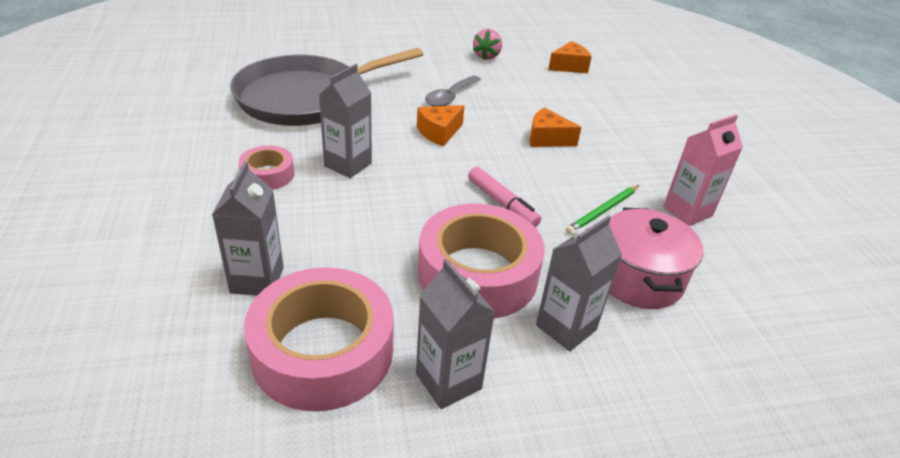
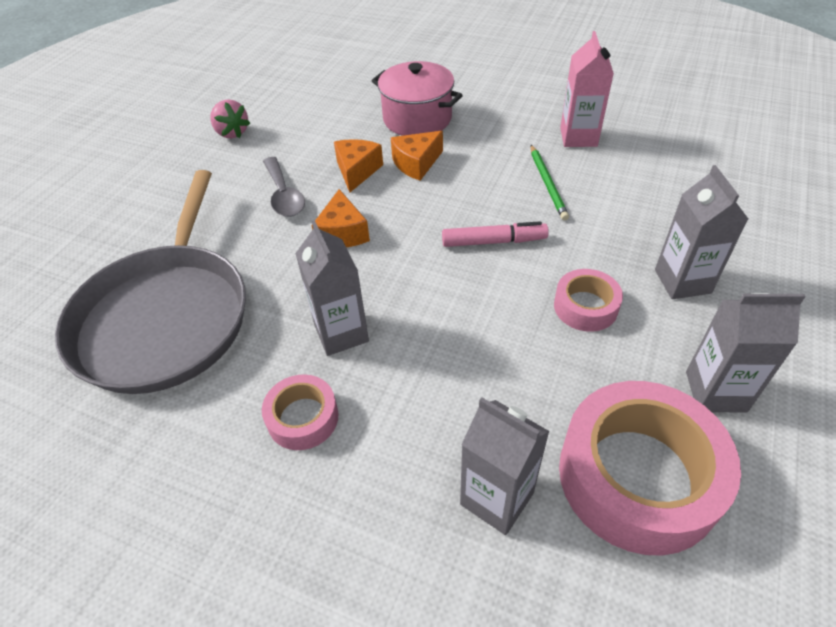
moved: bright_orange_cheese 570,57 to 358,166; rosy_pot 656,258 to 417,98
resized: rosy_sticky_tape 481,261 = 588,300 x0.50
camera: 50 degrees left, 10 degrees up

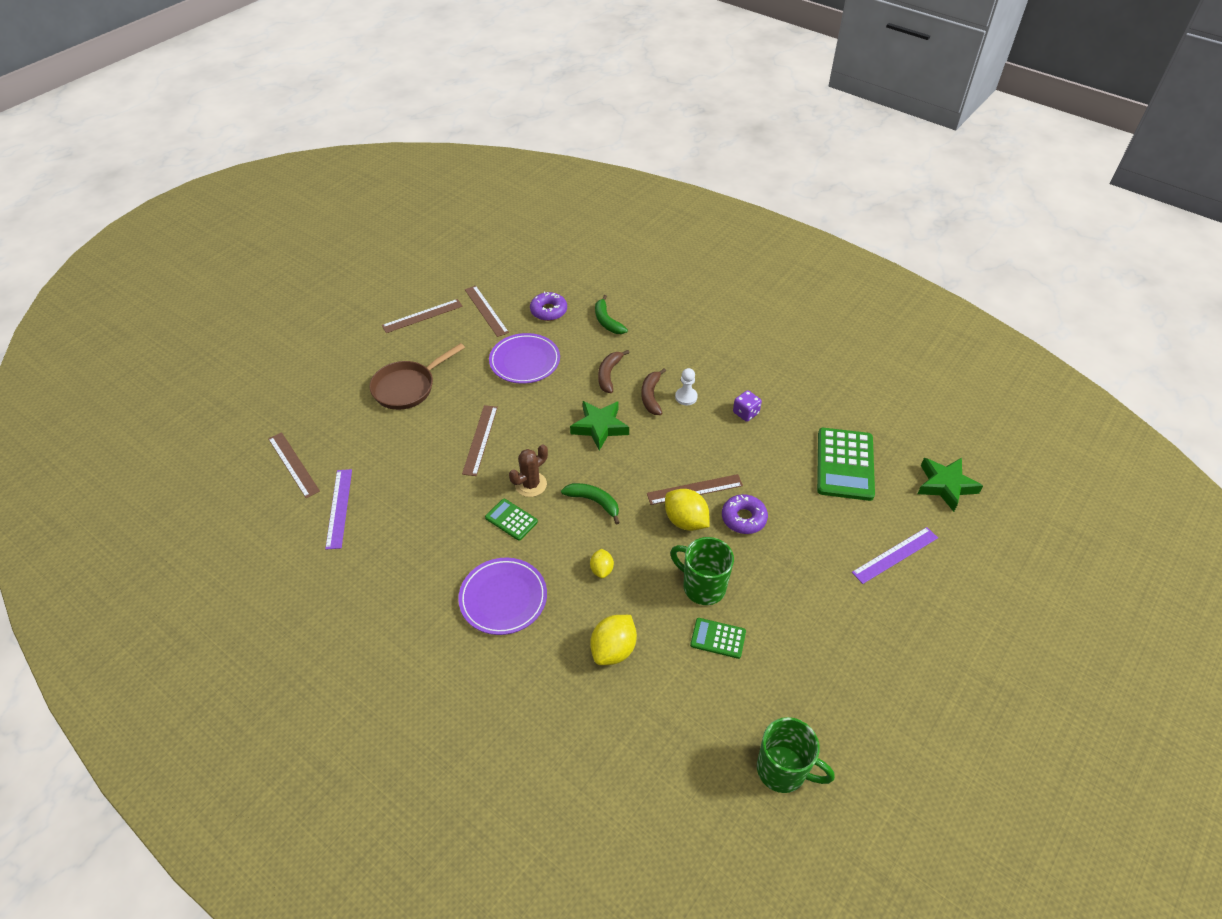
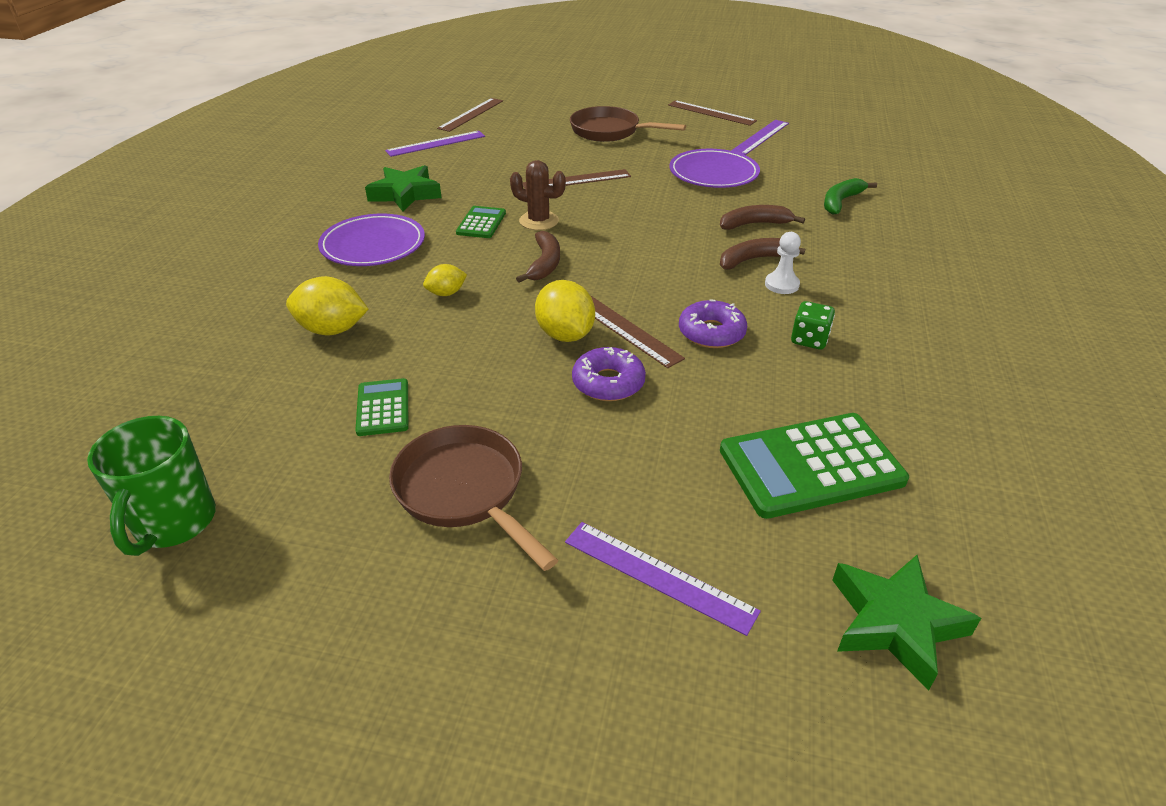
removed: emerald_mug 702,571
added: russet_frying_pan 473,498
moved: royal_purple_donut 548,306 to 713,323; emerald_star 599,426 to 403,188
recoloured: russet_straightedge 487,311 to royal_purple_straightedge 760,137; emerald_banana_fruit 590,503 to russet_banana_fruit 538,256; royal_purple_game_die 747,406 to emerald_game_die 813,325
turned: golden_citrus_fruit 687,510 = 565,311 45 degrees counterclockwise
camera: 65 degrees right, 10 degrees down

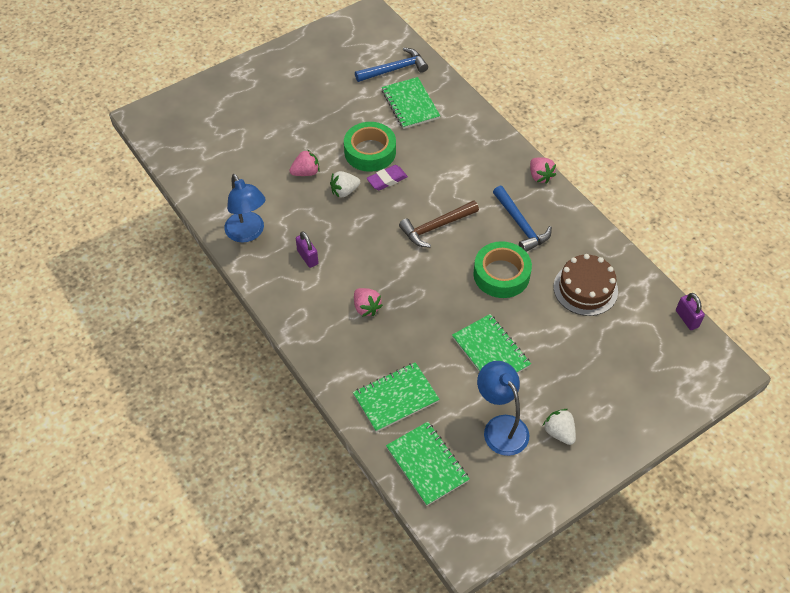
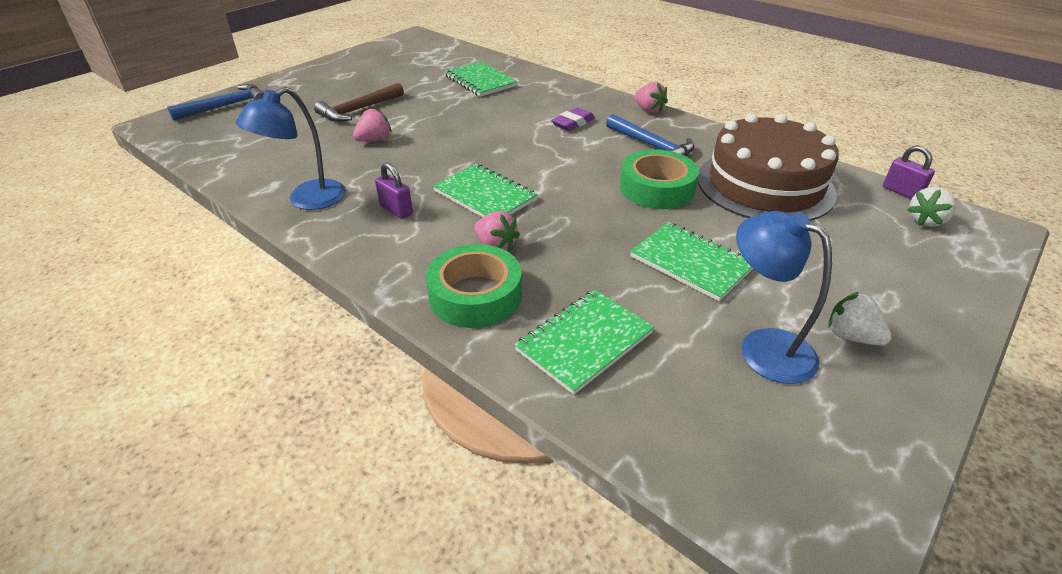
moved: pure_white_strawberry 345,184 to 931,207; emerald_sticky_tape 370,147 to 474,286; blue_carpenter's_hammer 391,65 to 215,102; royal_purple_eraser 387,177 to 573,119; emerald_notepad 427,464 to 485,191; russet_carpenter's_hammer 439,224 to 359,102
turned: blue_reading_lamp 244,208 = 290,148 90 degrees clockwise
resized: russet_gateau 585,285 = 768,167 x1.61
camera: 15 degrees left, 15 degrees down

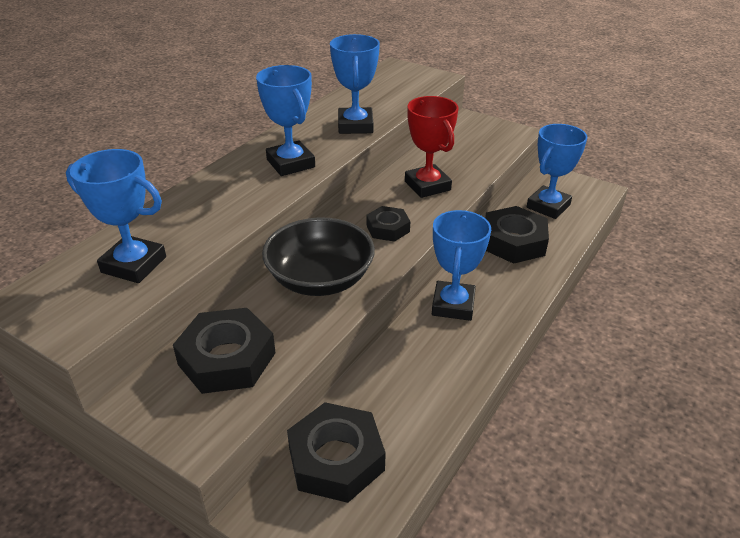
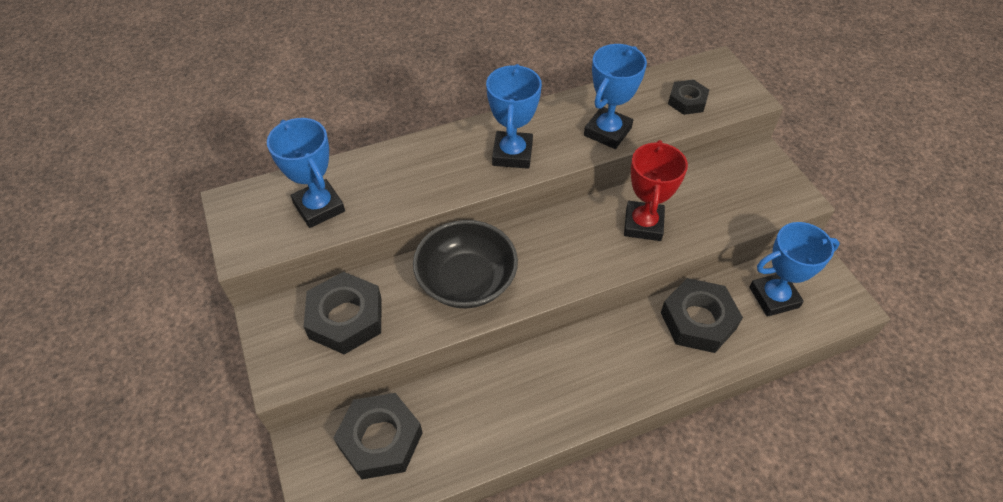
removed: blue_trophy 461,265
moved: jet-black_hexagon_nut 388,224 to 688,97
camera: 35 degrees right, 15 degrees up

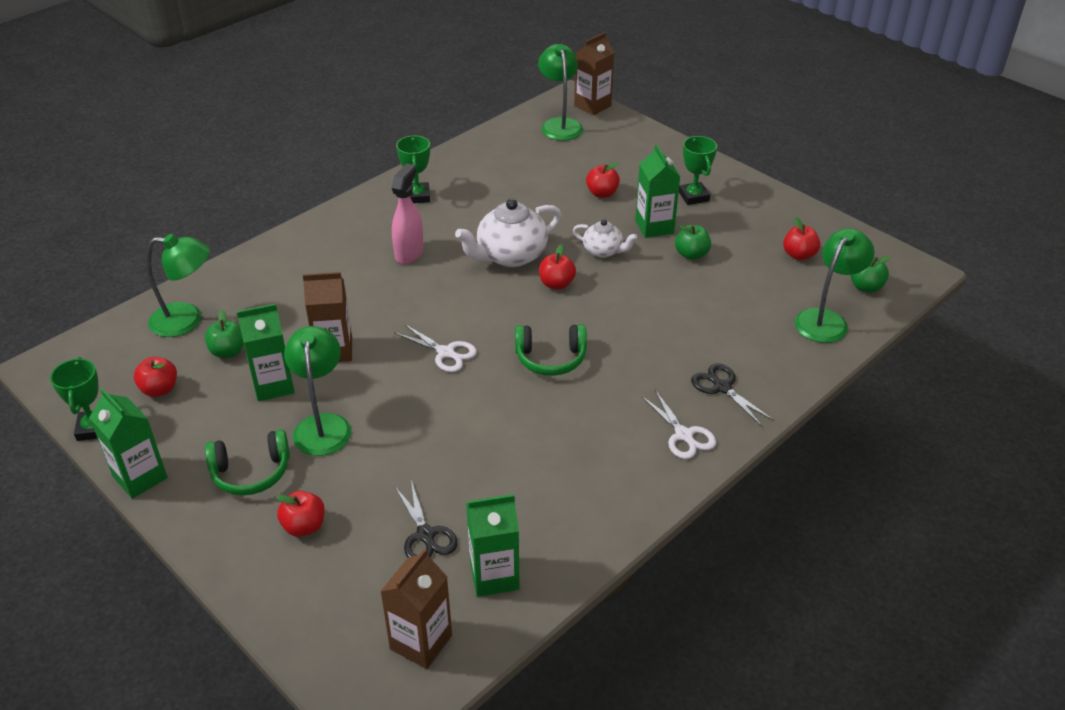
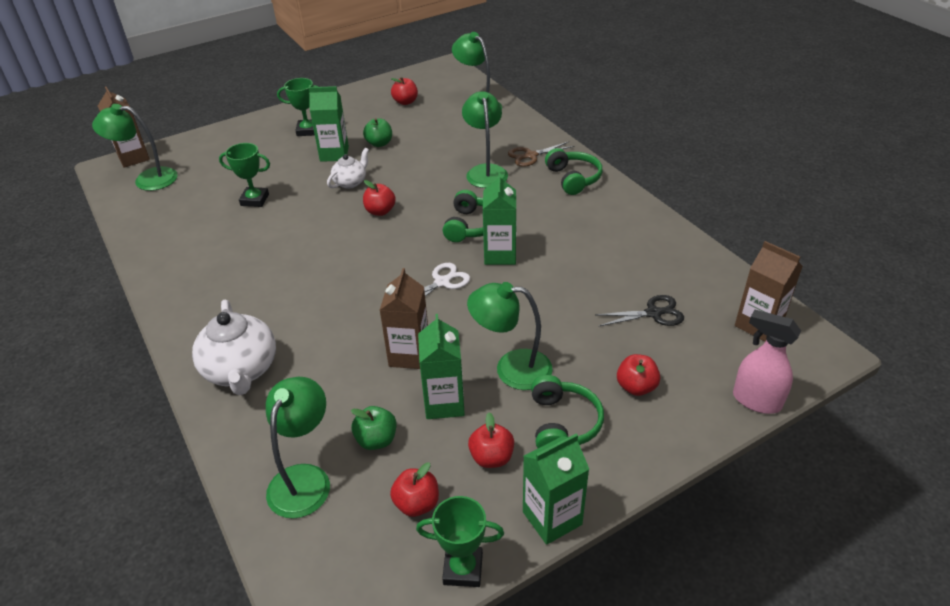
removed: emerald_apple_fruit 870,274
added: emerald_reading_lamp 485,139
moved: rosy_sprayer 408,213 to 767,361; emerald_trophy 413,169 to 244,175; pure_white_teapot 508,232 to 234,347; emerald_juice_carton 493,545 to 499,219; scarlet_apple_fruit 603,180 to 491,440
replaced: pure_white_scissors 678,424 to emerald_over-ear_headphones 574,171
recoloured: jet-black_scissors 732,394 to russet_scissors 541,154
camera: 75 degrees left, 0 degrees up

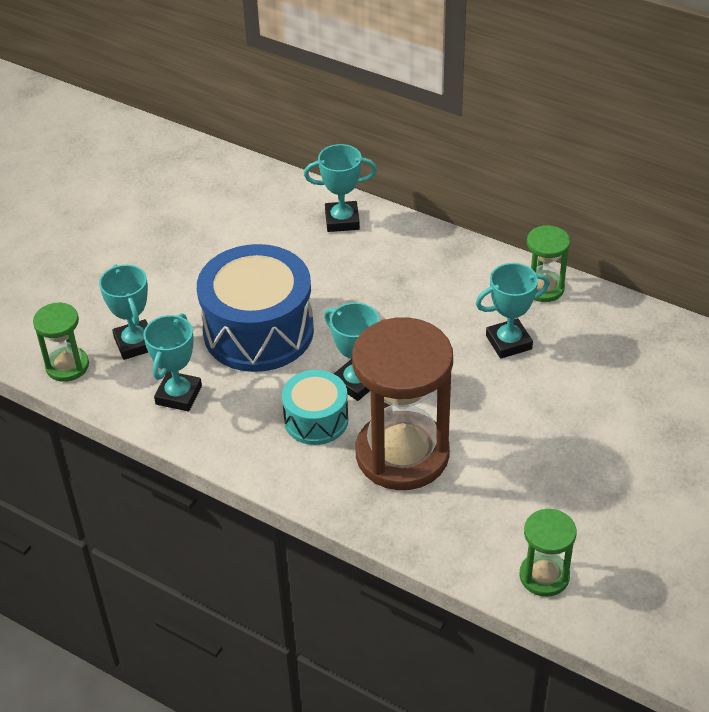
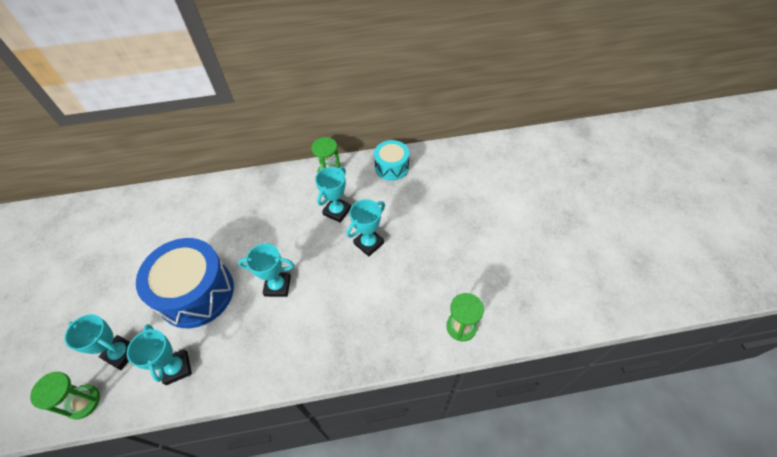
removed: russet_hourglass 402,403
moved: turquoise_toy_drum 315,407 to 391,160; turquoise_trophy 340,188 to 365,227
camera: 40 degrees left, 10 degrees up

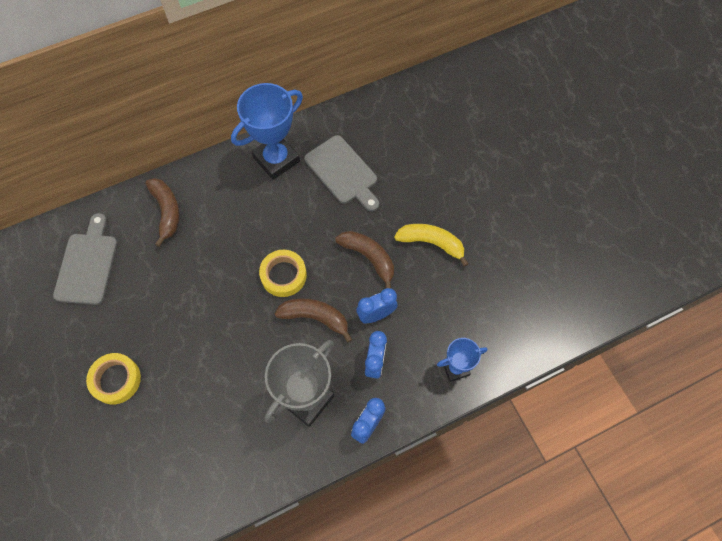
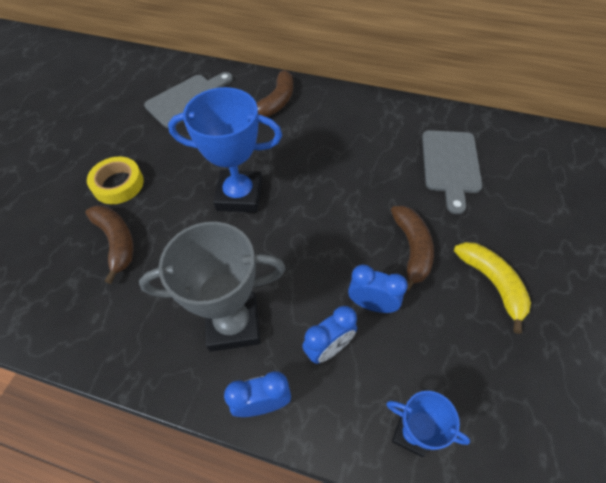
removed: golden_sticky_tape 283,273
moved: blue_trophy 267,131 to 225,150; russet_banana_fruit 313,321 to 109,244
camera: 45 degrees right, 10 degrees down

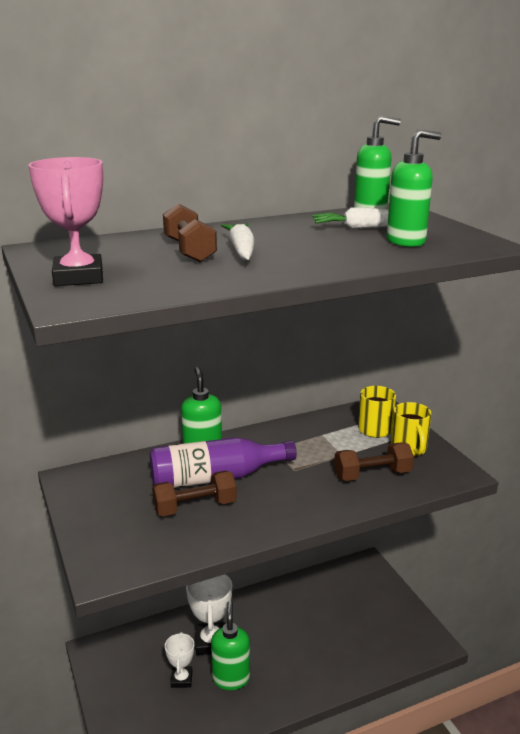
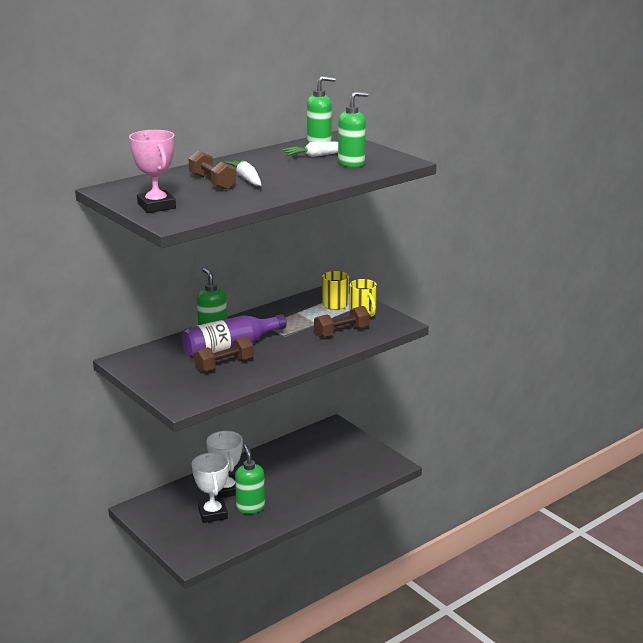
resized: pure_white_trophy 179,660 = 210,488 x1.63
camera: 15 degrees left, 0 degrees up

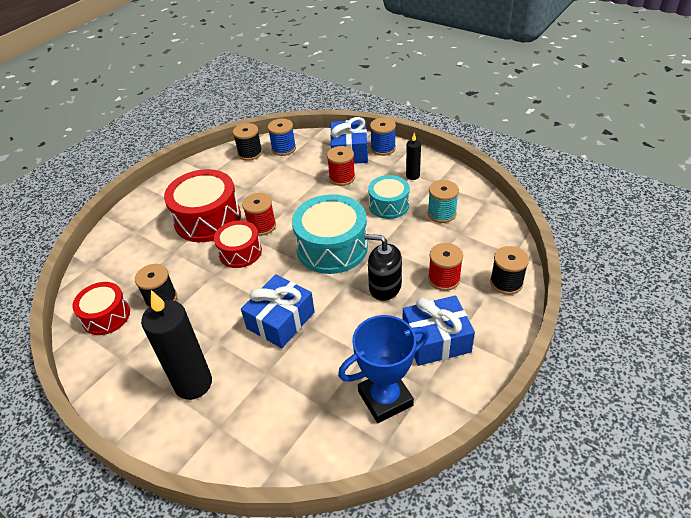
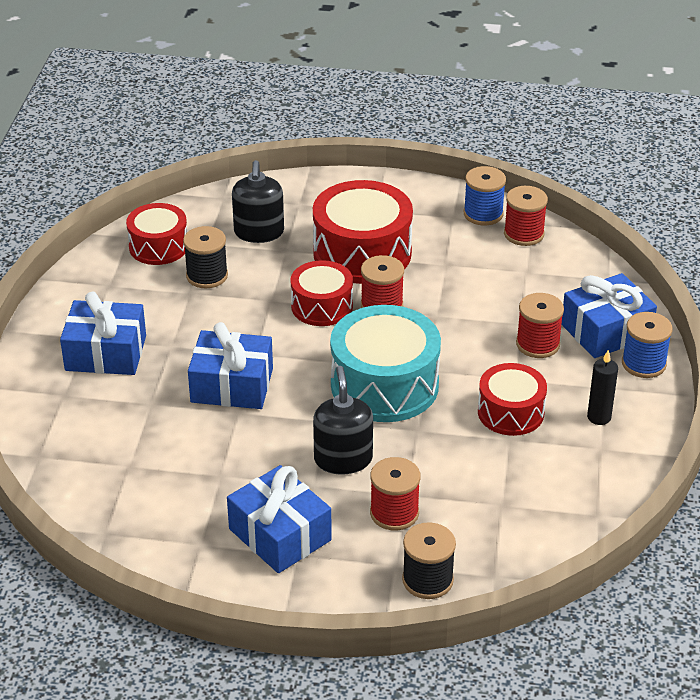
removed: blue_trophy 383,369; turquoise_bobbin 443,201
added: jet-black_pump_bottle 258,201
moved: blue_bobbin 282,137 to 485,196
replaced: jet-black_candle 176,345 to blue_gift 103,333
recoloured: jet-black_bobbin 247,142 to scarlet_bobbin 526,216; turquoise_toy_drum 389,197 to scarlet_toy_drum 512,399
camera: 60 degrees right, 5 degrees down

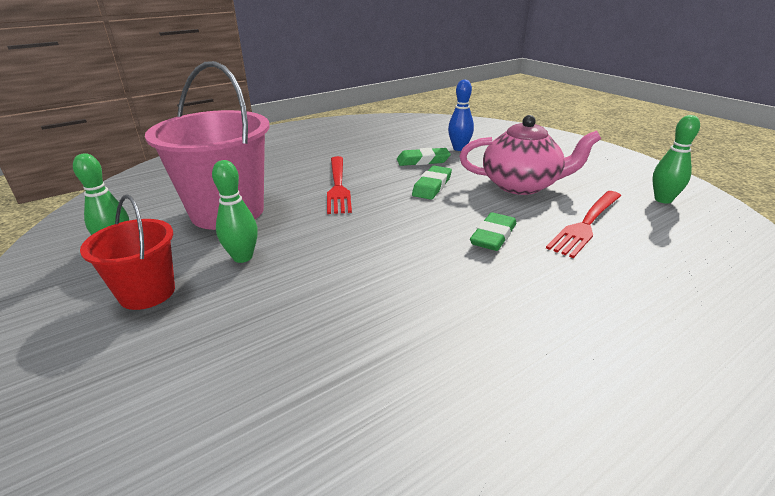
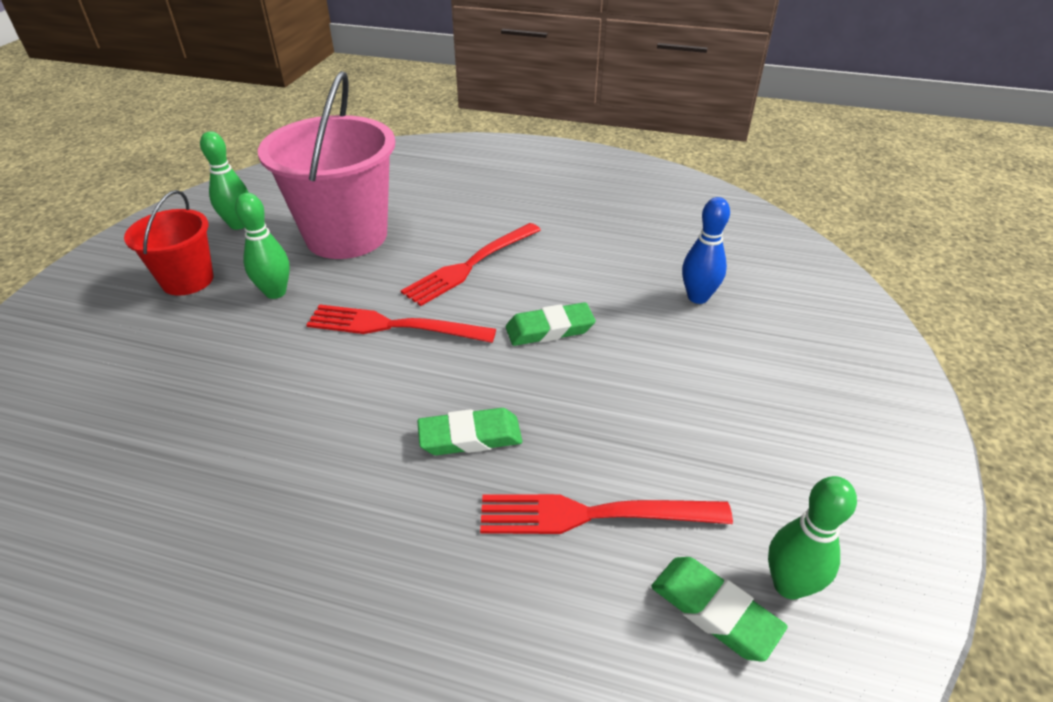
removed: rosy_teapot 530,155
added: scarlet_fork 401,323
moved: emerald_eraser 424,157 to 719,609
camera: 50 degrees right, 10 degrees up

